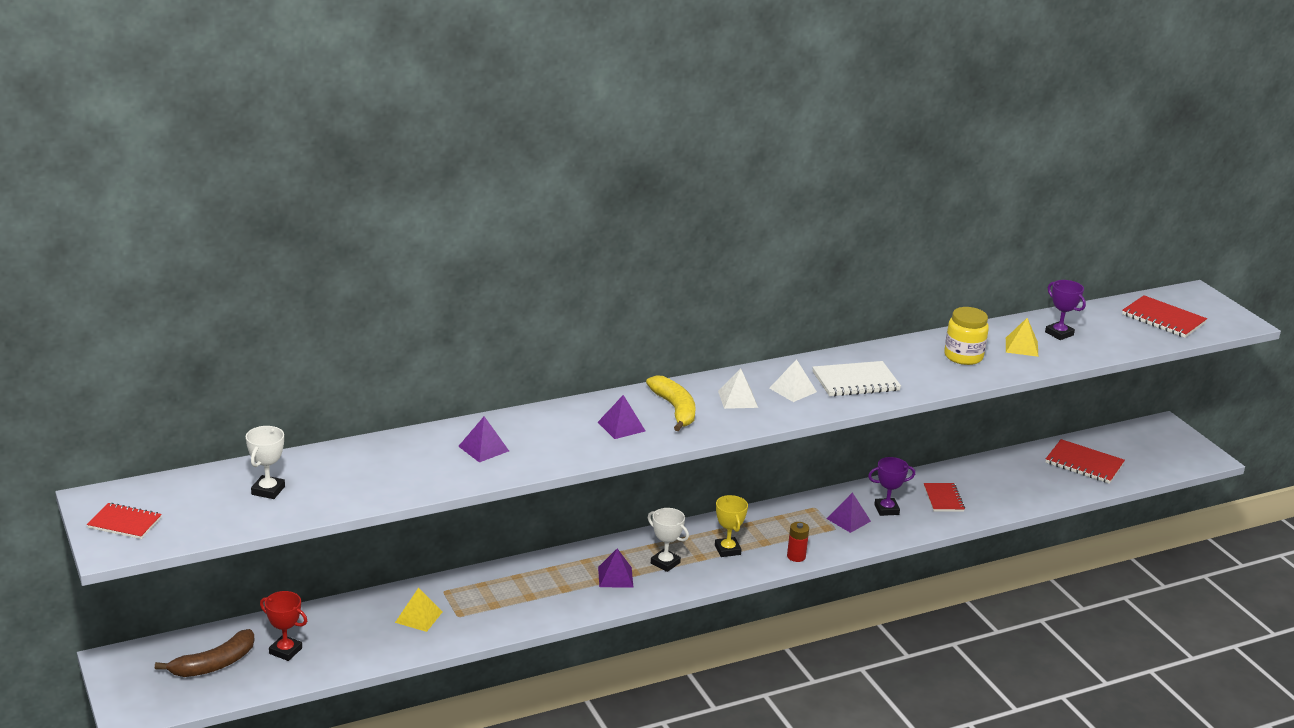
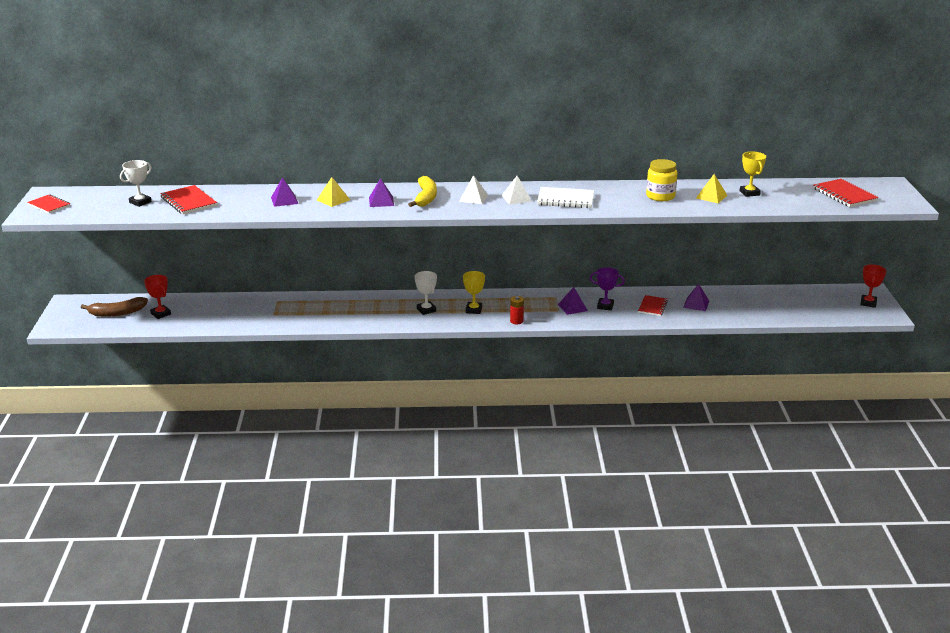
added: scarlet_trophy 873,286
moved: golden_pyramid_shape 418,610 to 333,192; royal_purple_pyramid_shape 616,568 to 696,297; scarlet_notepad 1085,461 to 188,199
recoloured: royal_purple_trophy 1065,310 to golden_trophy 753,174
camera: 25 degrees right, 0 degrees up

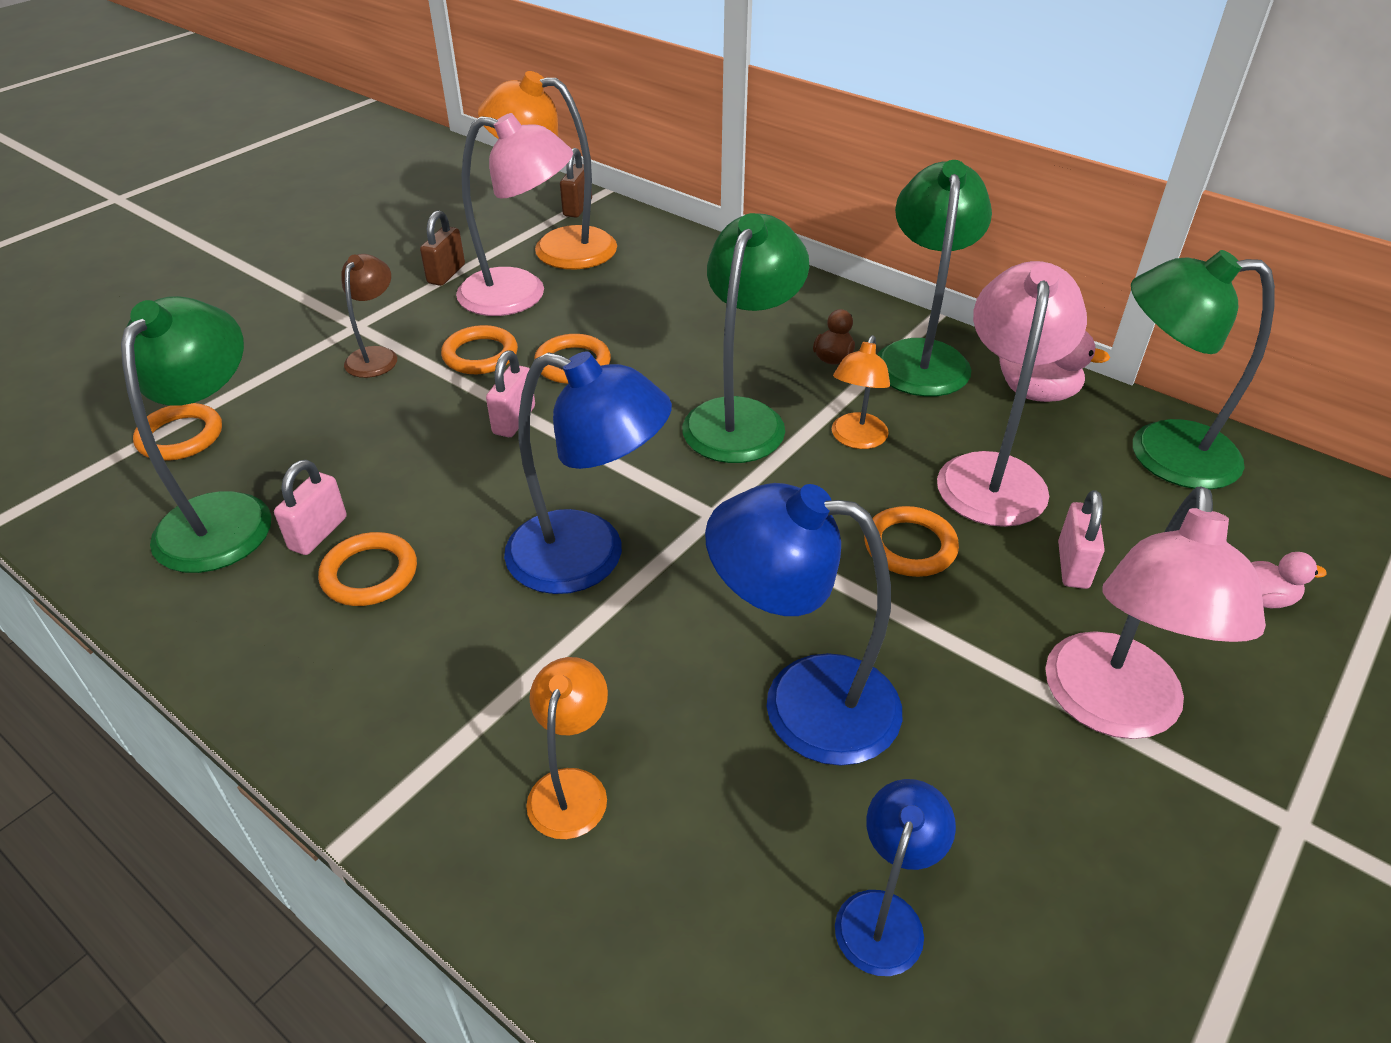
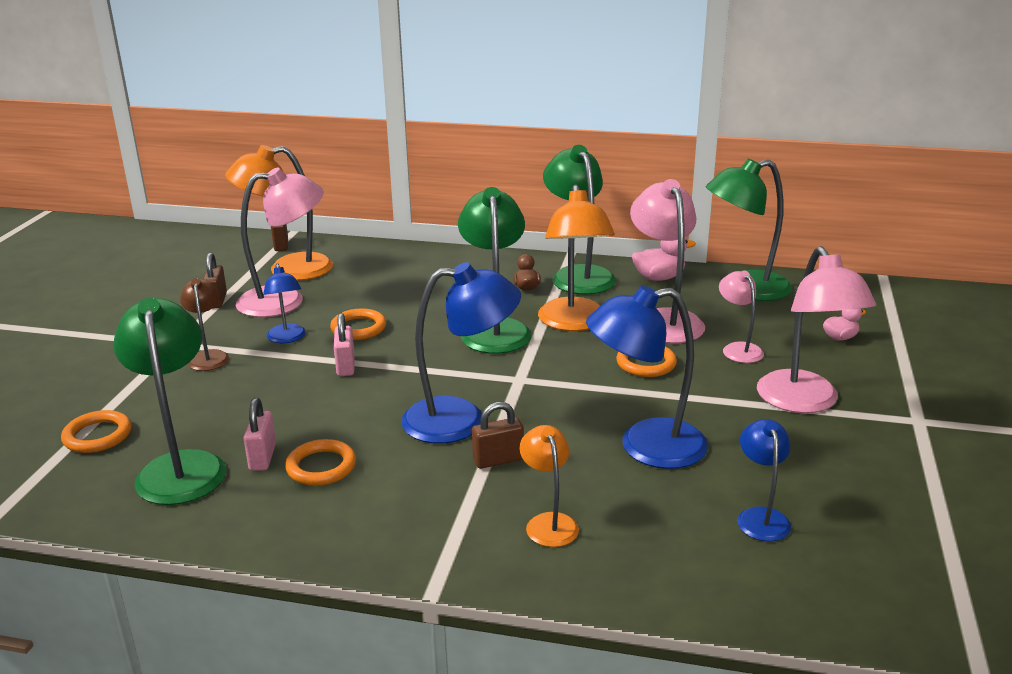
added: russet_padlock 498,435
replaced: bright_orange_hoop 479,349 to blue_reading_lamp 284,303; rosy_padlock 1081,539 to rosy_reading_lamp 741,317
resized: bright_orange_reading_lamp 861,392 = 576,257 x1.82
camera: 25 degrees left, 15 degrees down

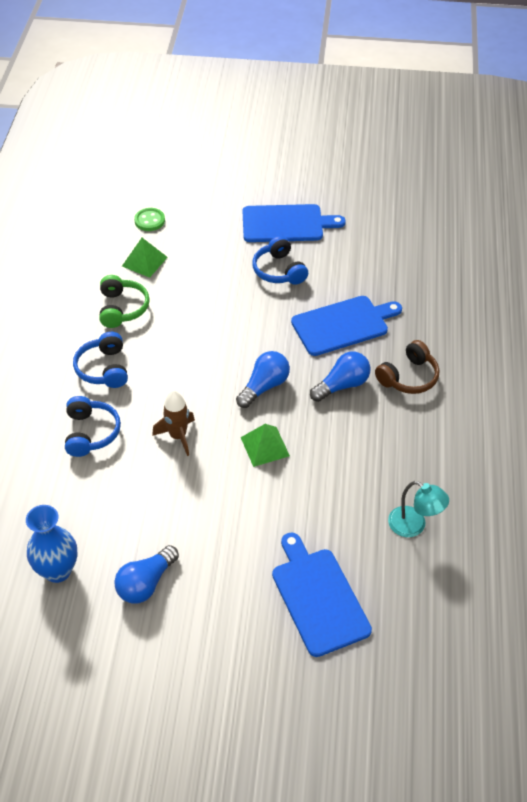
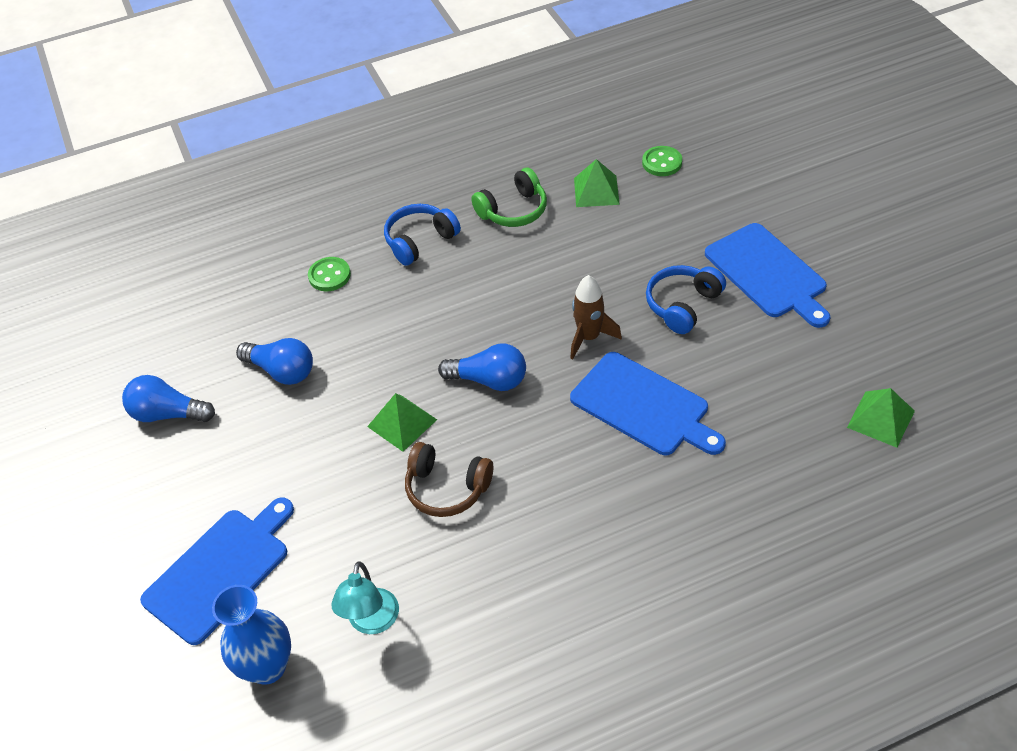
added: emerald_pyramid_shape 881,418
moved: blue_vase 51,544 to 251,635; russet_rocket 173,423 to 596,317; blue_light_bulb 340,377 to 274,361; russet_over-ear_headphones 407,367 to 449,479
replaced: blue_over-ear_headphones 93,426 to emerald_shirt_button 329,274
camera: 65 degrees right, 0 degrees up

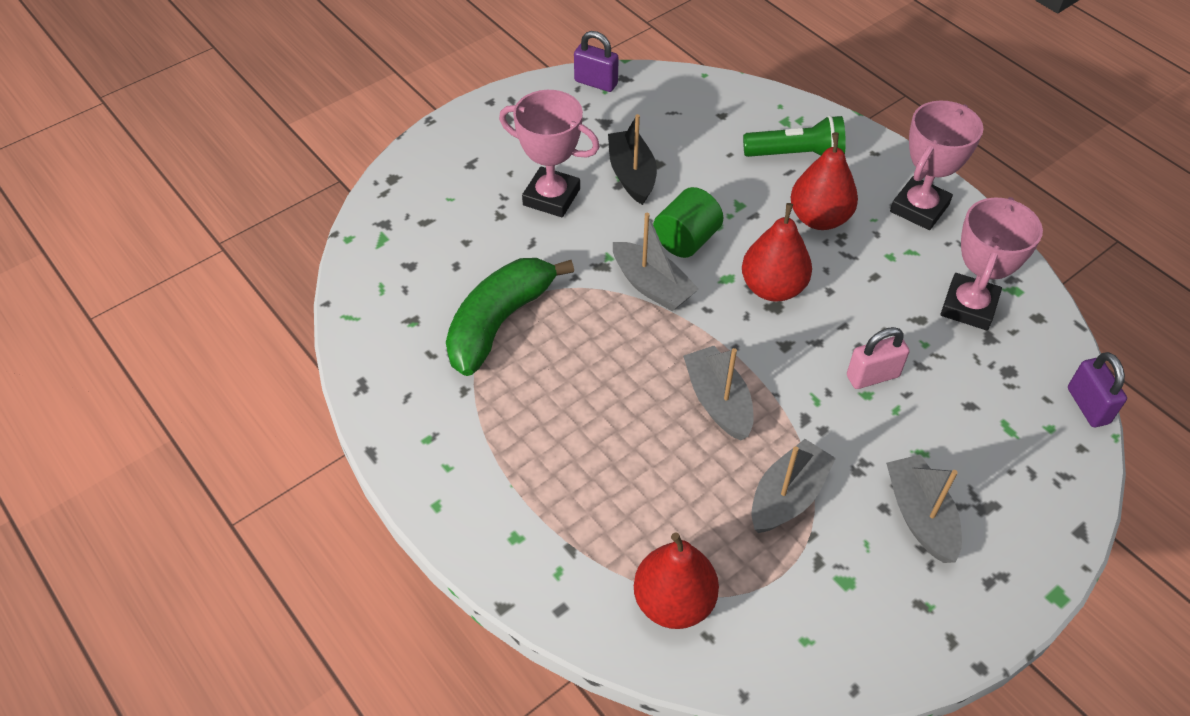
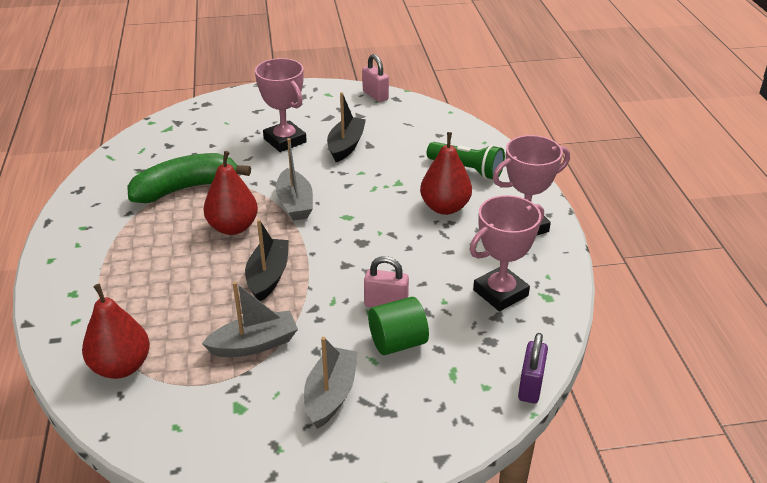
moved: emerald_cylinder_shape 688,222 to 398,326; scarlet_pear_fruit 777,252 to 230,193
recoloured: royal_purple_padlock 596,61 to rosy_padlock 375,78; gray_boat 718,393 to jet-black_boat 267,260
camera: 30 degrees right, 15 degrees down

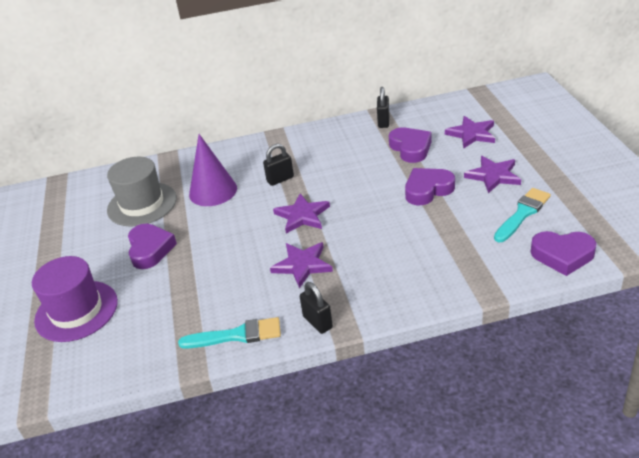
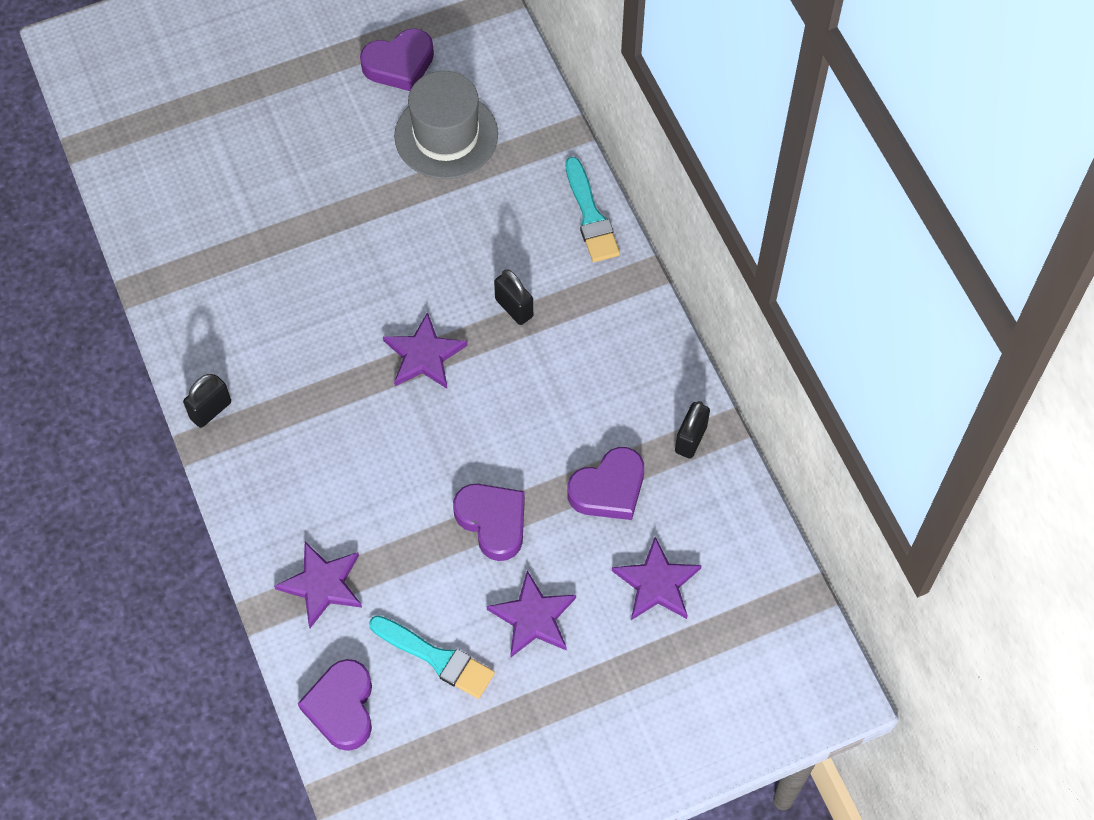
removed: royal_purple_top_hat 75,299; royal_purple_solid_cone 213,170
moved: royal_purple_heart 152,246 to 397,59; turquoise_brush 229,333 to 592,209; royal_purple_star 301,265 to 318,585
turned: jet-black_padlock 383,107 = 692,430 60 degrees counterclockwise
camera: 75 degrees right, 25 degrees up

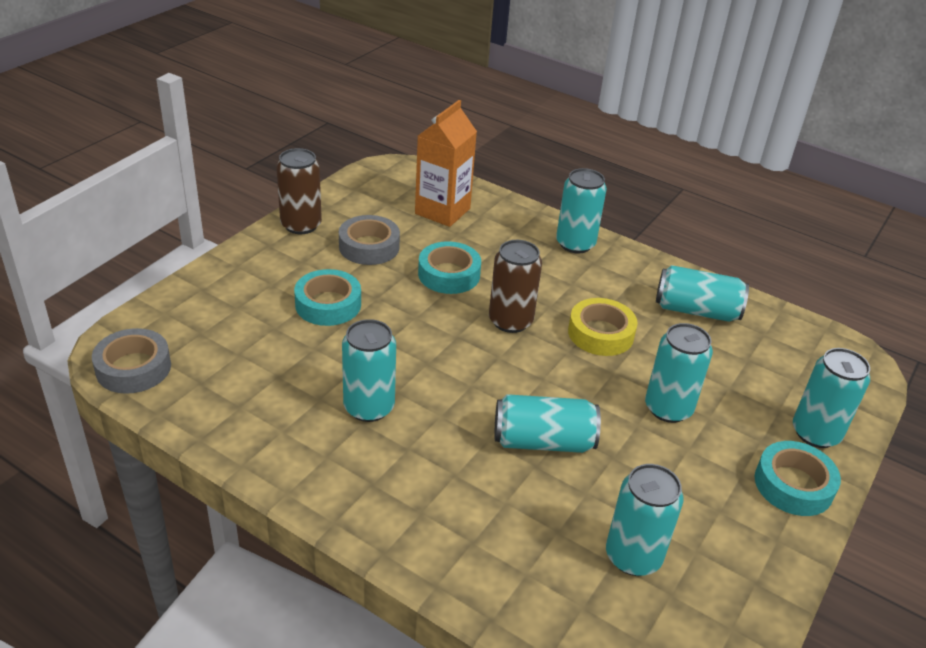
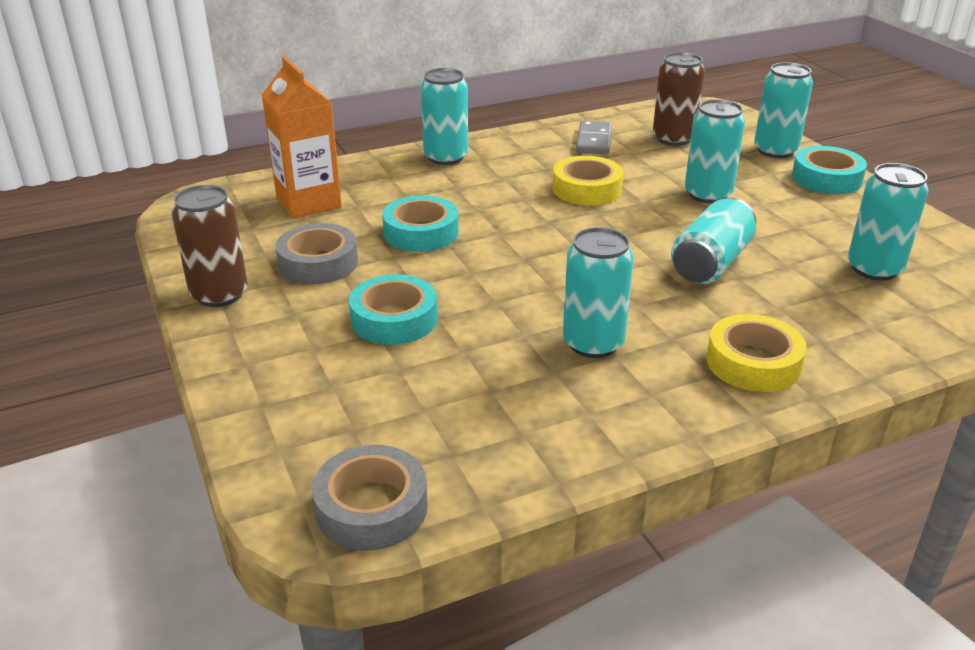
added: golden_sticky_tape 756,353
moved: russet_soda_can 515,286 to 679,99
replaced: turquoise_soda_can 702,293 to gray_domino_piece 594,137
camera: 55 degrees left, 5 degrees down

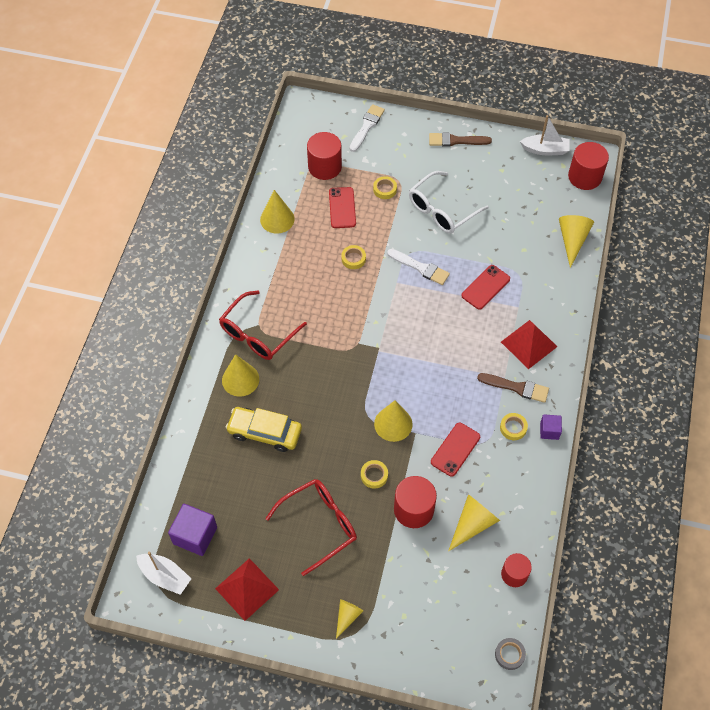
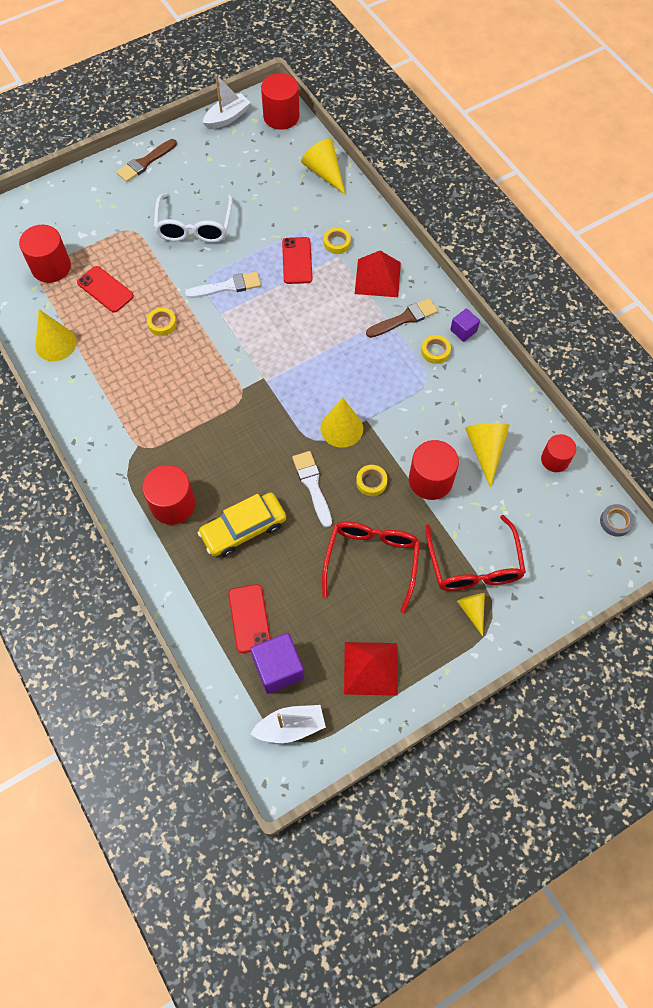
moved: scarlet_glasses 263,325 to 475,553; pure_white_brush 367,128 to 312,489; golden_sticky_tape 385,187 to 337,241; scarlet_mobile_phone 455,450 to 250,618
replaced: golden_solid_cone 240,375 to scarlet_cylinder_shape 168,495
camera: 45 degrees left, 5 degrees up

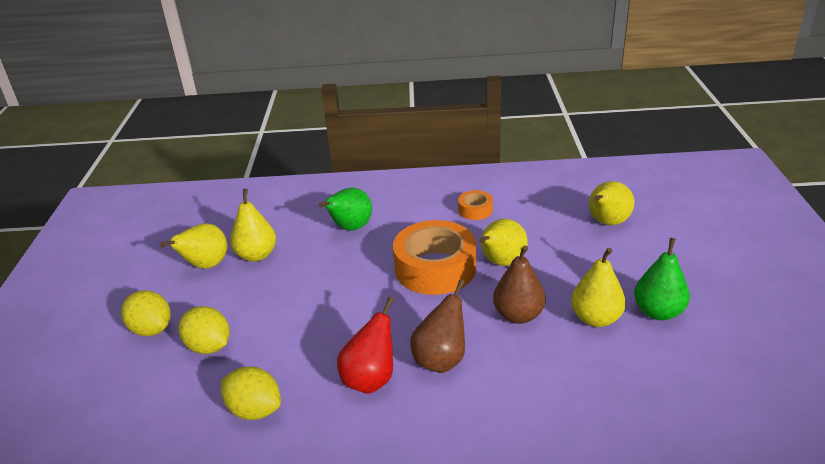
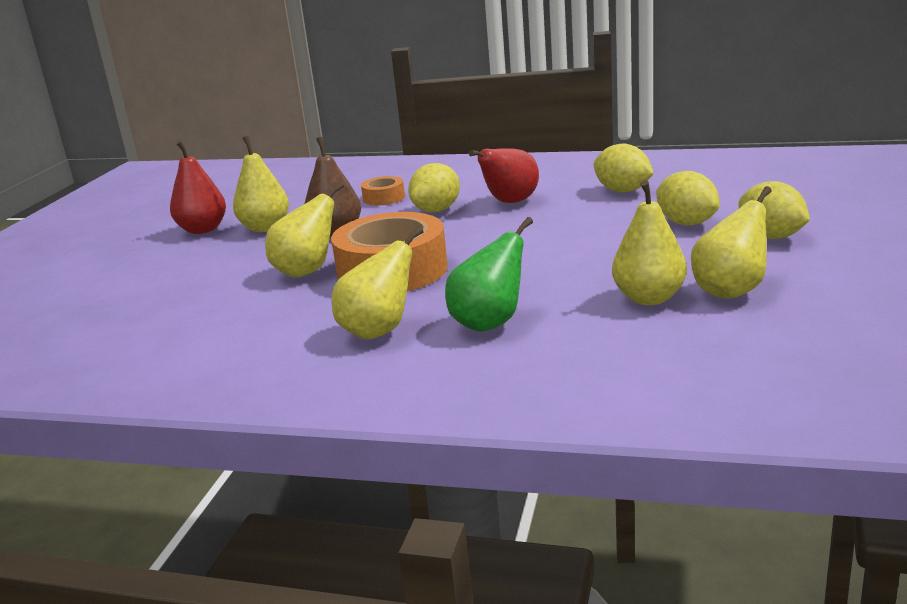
moved: bright_orange_sticky_tape 475,205 to 383,190; golden_pear_fruit 611,203 to 378,283
replaced: russet_pear_fruit 437,326 to golden_citrus_fruit 434,187
recoloured: emerald_pear_fruit 662,279 to scarlet_pear_fruit 198,187
camera: 165 degrees left, 10 degrees down

